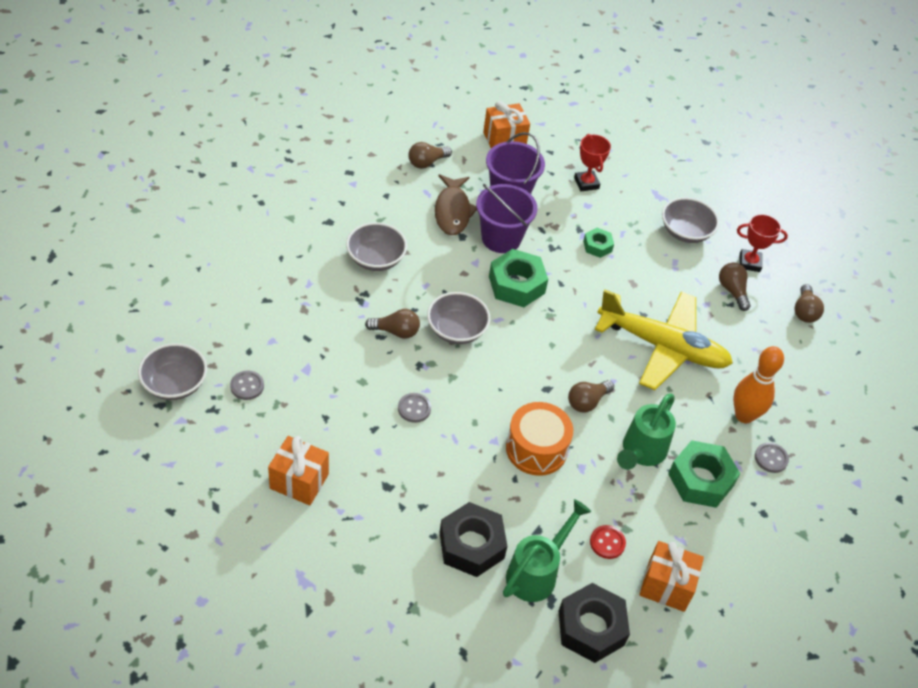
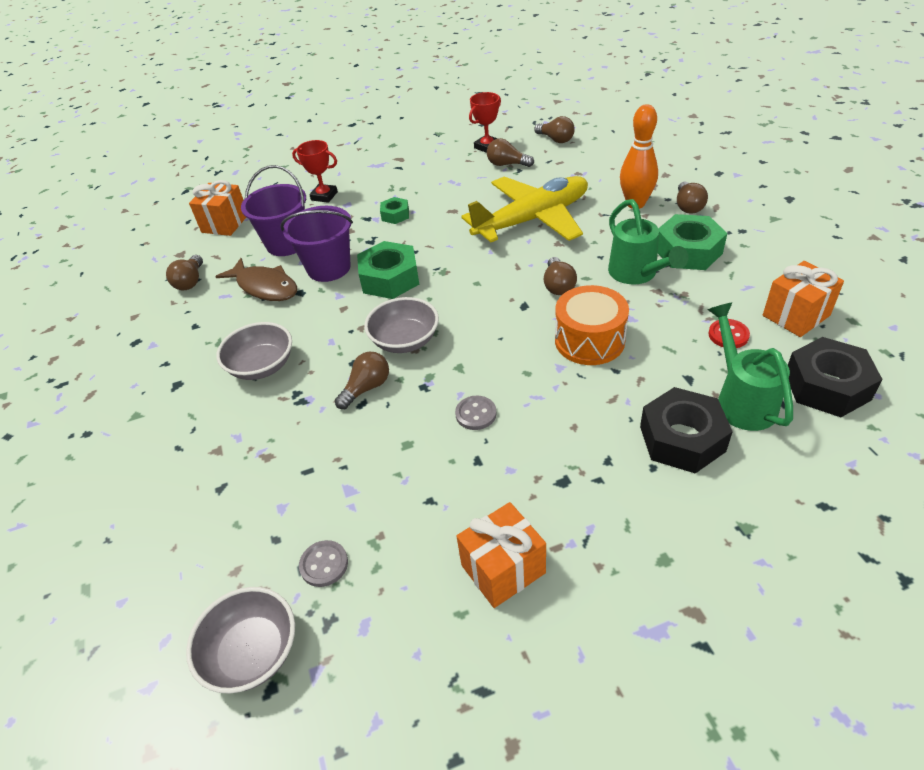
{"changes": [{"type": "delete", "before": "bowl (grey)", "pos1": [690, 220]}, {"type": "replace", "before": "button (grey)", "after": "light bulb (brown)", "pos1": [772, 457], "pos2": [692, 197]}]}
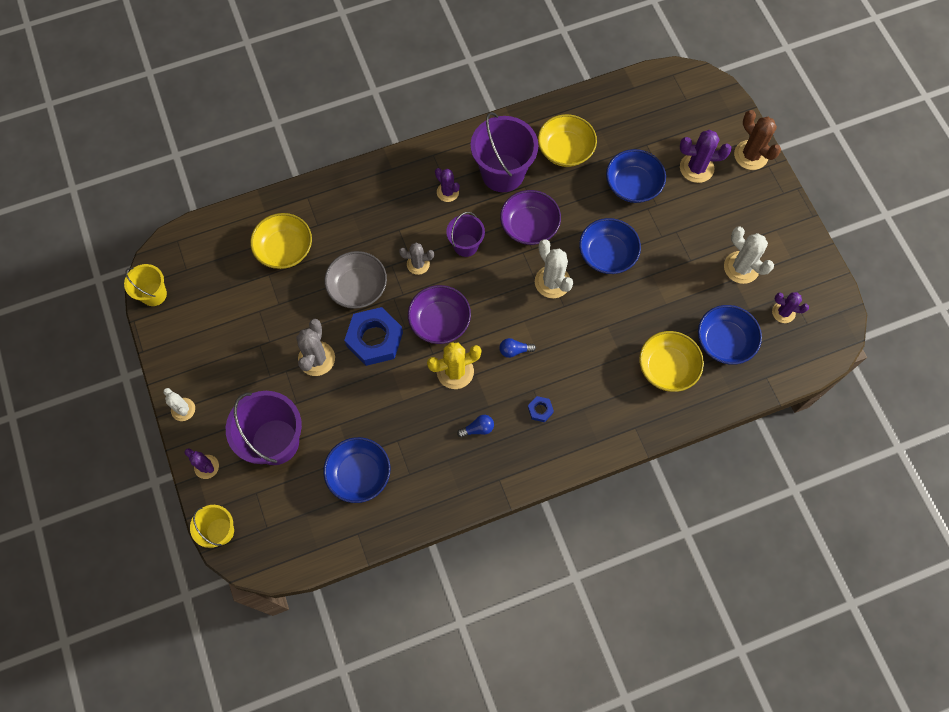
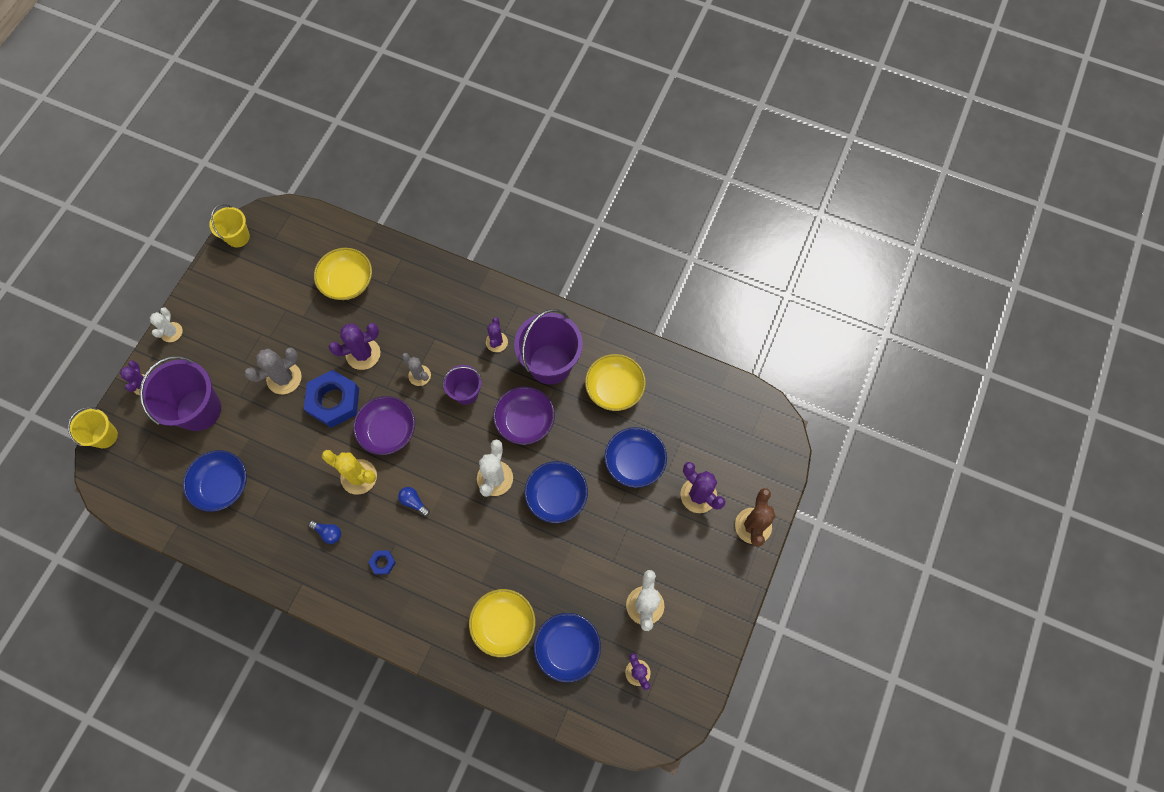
{"changes": [{"type": "replace", "before": "bowl (grey)", "after": "cactus (purple)", "pos1": [355, 280], "pos2": [354, 346]}]}
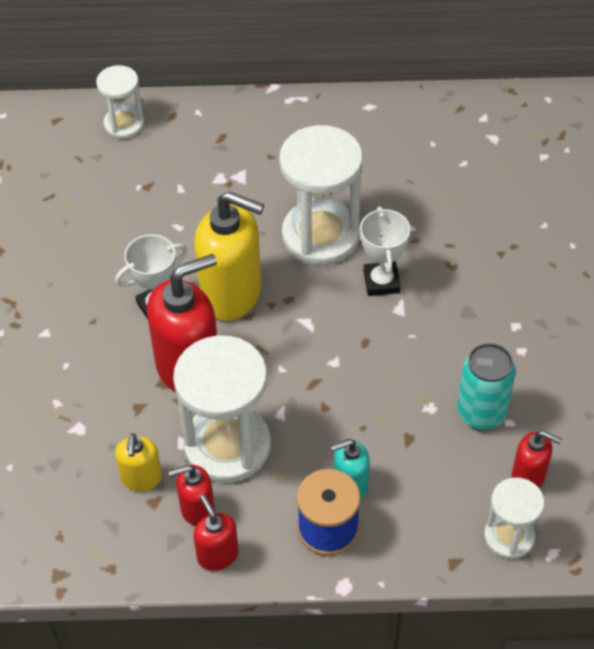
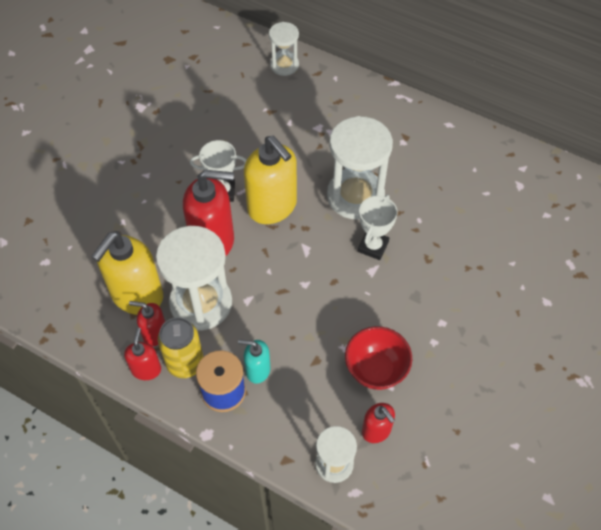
{"changes": [{"type": "insert", "after": "can (yellow)", "pos2": [181, 347]}, {"type": "replace", "before": "can (turquoise)", "after": "bowl (red)", "pos1": [486, 386], "pos2": [378, 358]}, {"type": "resize", "before": "soap dispenser (yellow)", "pos1": [138, 462], "pos2": [127, 273], "scale": 1.95}]}
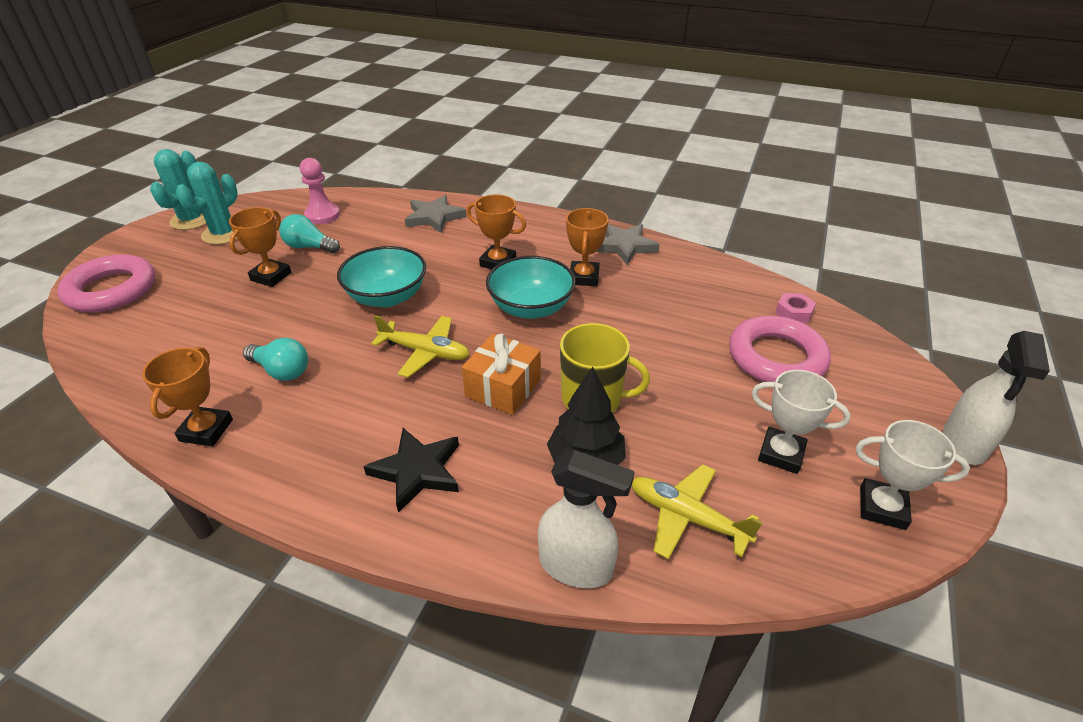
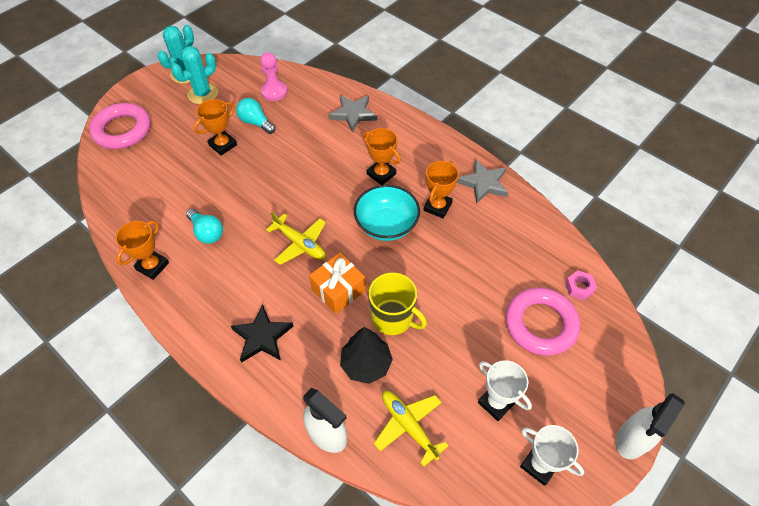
{"changes": [{"type": "delete", "before": "bowl (turquoise)", "pos1": [381, 276]}]}
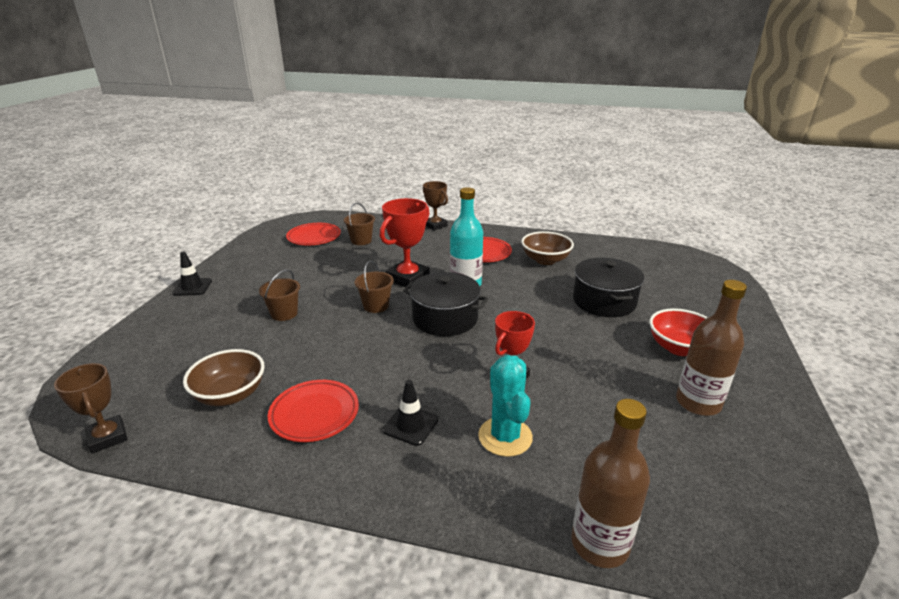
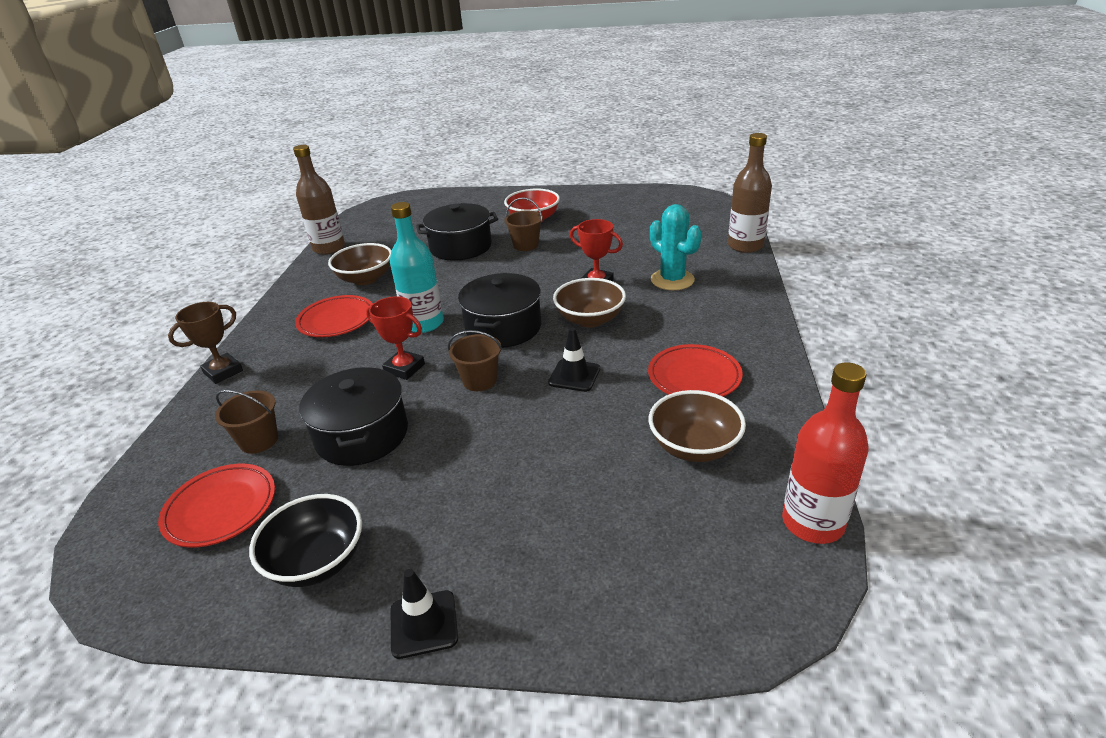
{"changes": [{"type": "insert", "after": "bowl (black)", "pos2": [305, 540]}, {"type": "insert", "after": "pot (black)", "pos2": [353, 416]}, {"type": "insert", "after": "bowl (brown)", "pos2": [589, 302]}, {"type": "move", "before": "bucket (brown)", "pos1": [279, 295], "pos2": [523, 224]}, {"type": "move", "before": "traffic cone (black)", "pos1": [411, 413], "pos2": [574, 359]}, {"type": "move", "before": "bottle (brown)", "pos1": [711, 348], "pos2": [319, 200]}, {"type": "replace", "before": "trophy (brown)", "after": "bottle (red)", "pos1": [91, 408], "pos2": [825, 453]}, {"type": "rotate", "before": "cactus (turquoise)", "pos1": [505, 406], "pos2": [676, 247], "turn": 75}, {"type": "resize", "before": "trophy (red)", "pos1": [405, 243], "pos2": [395, 338], "scale": 0.66}]}
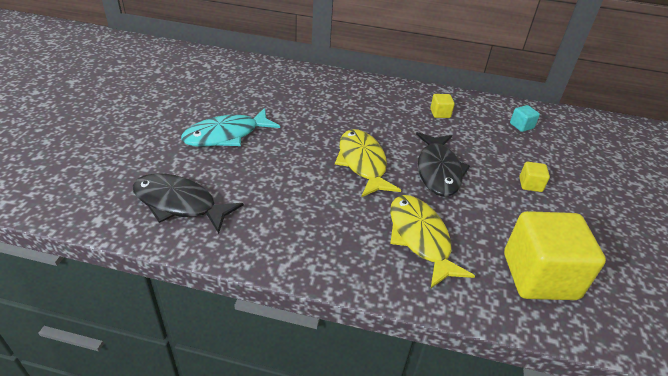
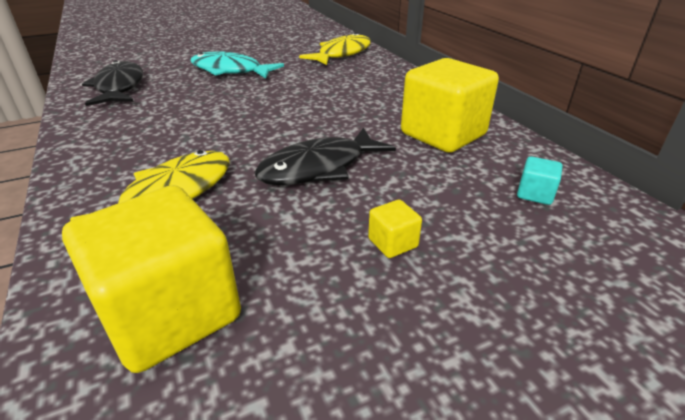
{"changes": [{"type": "move", "before": "fish (yellow)", "pos1": [368, 163], "pos2": [335, 49]}, {"type": "resize", "before": "cube (yellow)", "pos1": [442, 106], "pos2": [450, 105], "scale": 2.42}]}
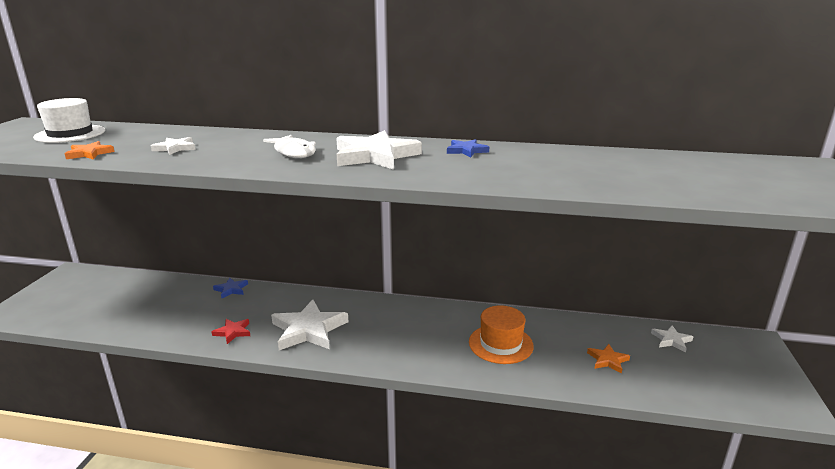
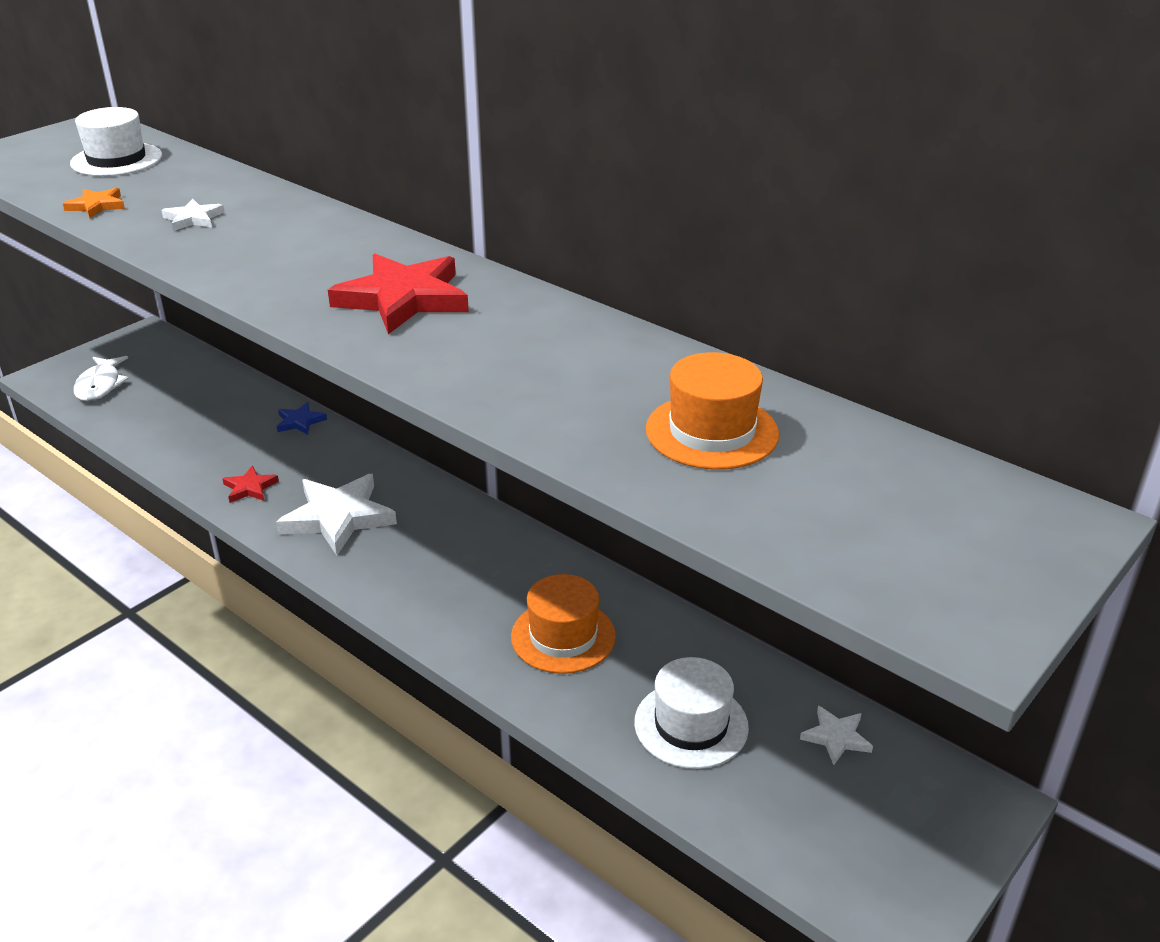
{"changes": [{"type": "delete", "before": "star (blue)", "pos1": [468, 148]}, {"type": "insert", "after": "hat (orange)", "pos2": [712, 411]}, {"type": "move", "before": "fish (white)", "pos1": [289, 146], "pos2": [101, 378]}, {"type": "replace", "before": "star (orange)", "after": "hat (white)", "pos1": [608, 359], "pos2": [691, 713]}, {"type": "recolor", "before": "star (white)", "after": "star (red)", "pos1": [379, 150], "pos2": [398, 294]}]}
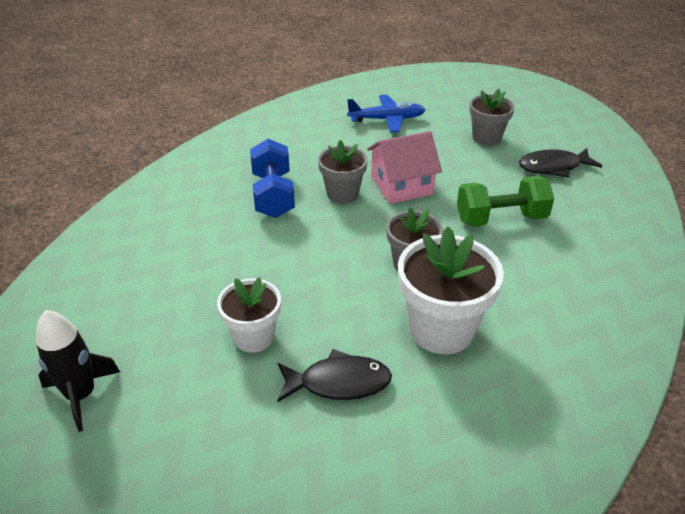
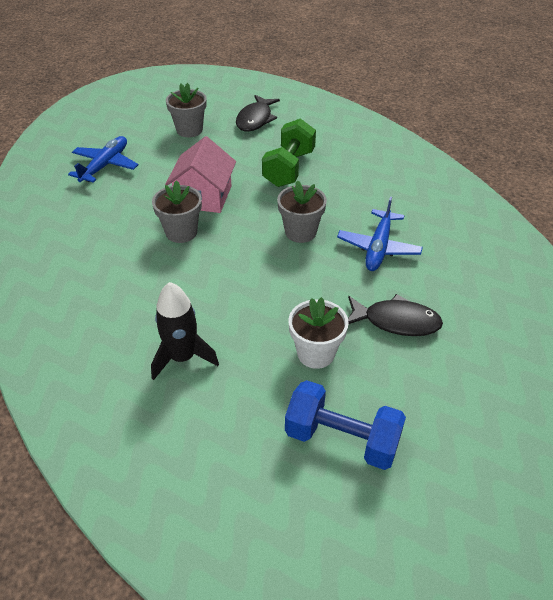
{"changes": [{"type": "move", "before": "rocket (black)", "pos1": [78, 371], "pos2": [185, 331]}, {"type": "move", "before": "dumbbell (blue)", "pos1": [272, 178], "pos2": [345, 425]}, {"type": "replace", "before": "flower pot (white)", "after": "plane (blue)", "pos1": [451, 290], "pos2": [380, 234]}, {"type": "rotate", "before": "fish (black)", "pos1": [334, 376], "pos2": [395, 315], "turn": 75}]}
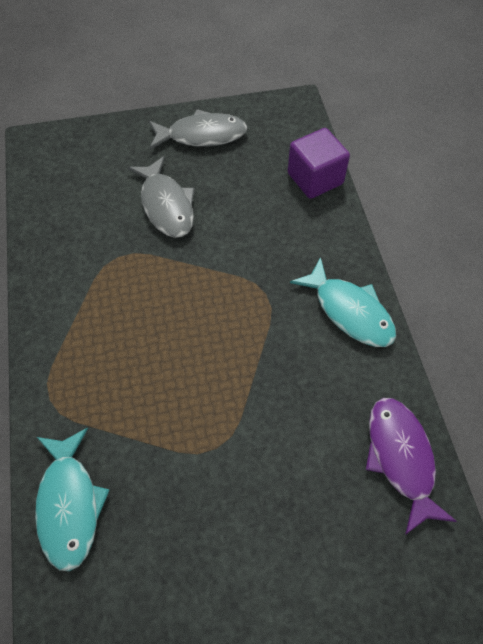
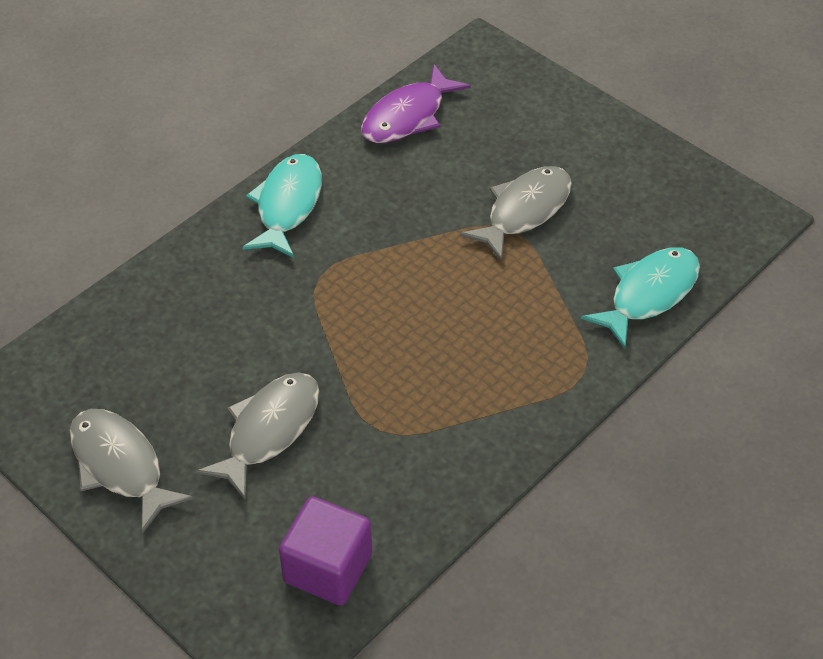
{"changes": [{"type": "insert", "after": "fish (grey)", "pos2": [516, 214]}, {"type": "move", "before": "cube (purple)", "pos1": [319, 163], "pos2": [325, 551]}]}
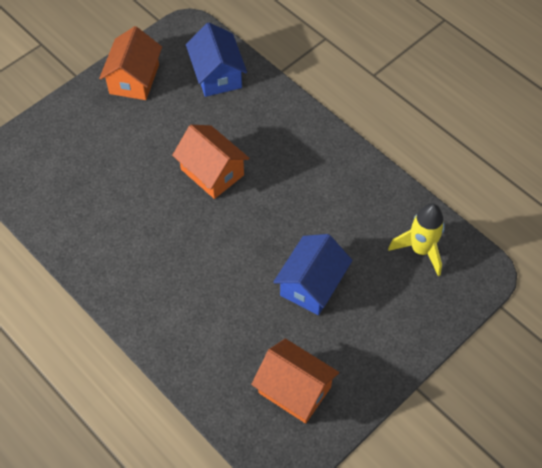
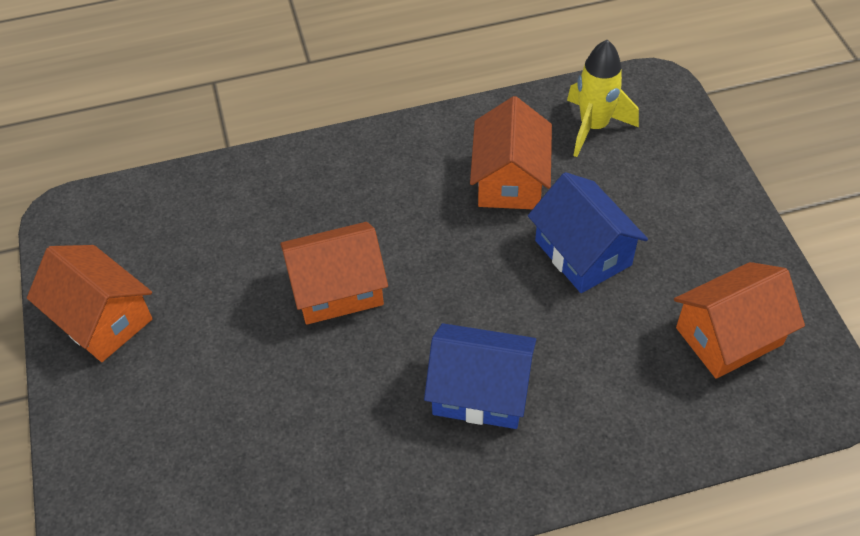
{"changes": [{"type": "insert", "after": "house (orange)", "pos2": [511, 152]}, {"type": "move", "before": "house (blue)", "pos1": [216, 59], "pos2": [480, 376]}]}
